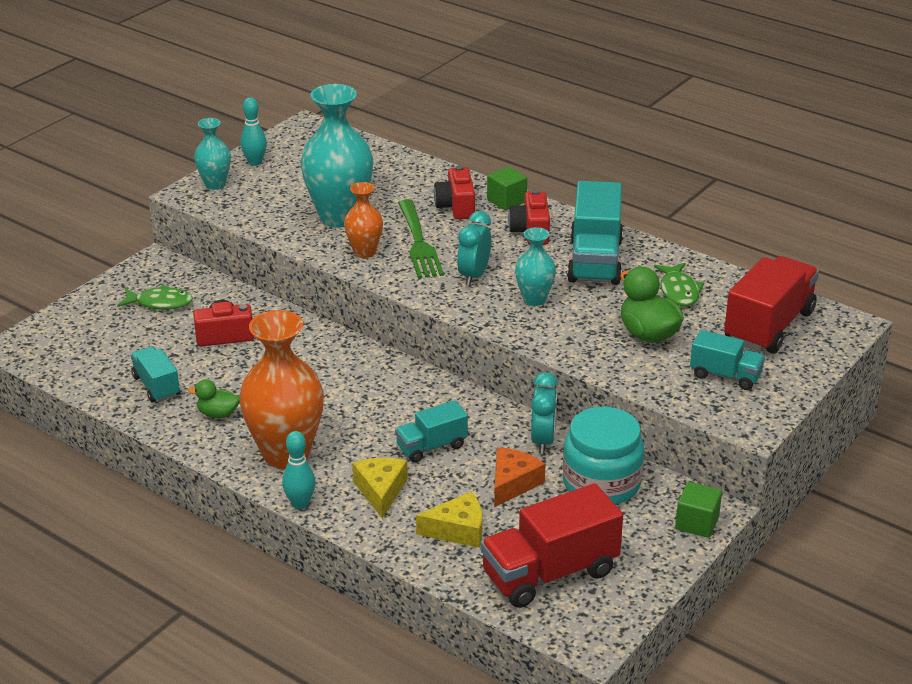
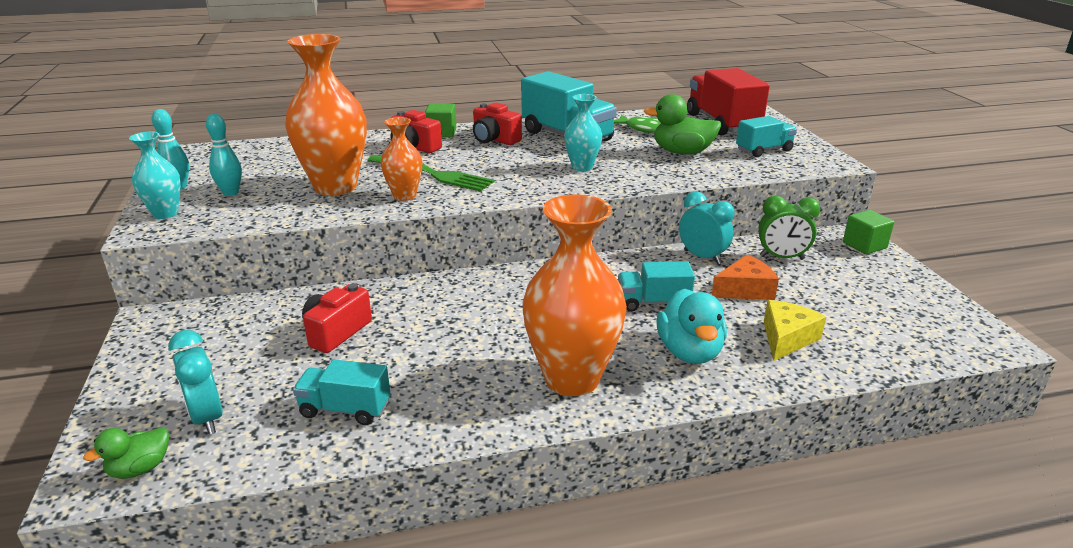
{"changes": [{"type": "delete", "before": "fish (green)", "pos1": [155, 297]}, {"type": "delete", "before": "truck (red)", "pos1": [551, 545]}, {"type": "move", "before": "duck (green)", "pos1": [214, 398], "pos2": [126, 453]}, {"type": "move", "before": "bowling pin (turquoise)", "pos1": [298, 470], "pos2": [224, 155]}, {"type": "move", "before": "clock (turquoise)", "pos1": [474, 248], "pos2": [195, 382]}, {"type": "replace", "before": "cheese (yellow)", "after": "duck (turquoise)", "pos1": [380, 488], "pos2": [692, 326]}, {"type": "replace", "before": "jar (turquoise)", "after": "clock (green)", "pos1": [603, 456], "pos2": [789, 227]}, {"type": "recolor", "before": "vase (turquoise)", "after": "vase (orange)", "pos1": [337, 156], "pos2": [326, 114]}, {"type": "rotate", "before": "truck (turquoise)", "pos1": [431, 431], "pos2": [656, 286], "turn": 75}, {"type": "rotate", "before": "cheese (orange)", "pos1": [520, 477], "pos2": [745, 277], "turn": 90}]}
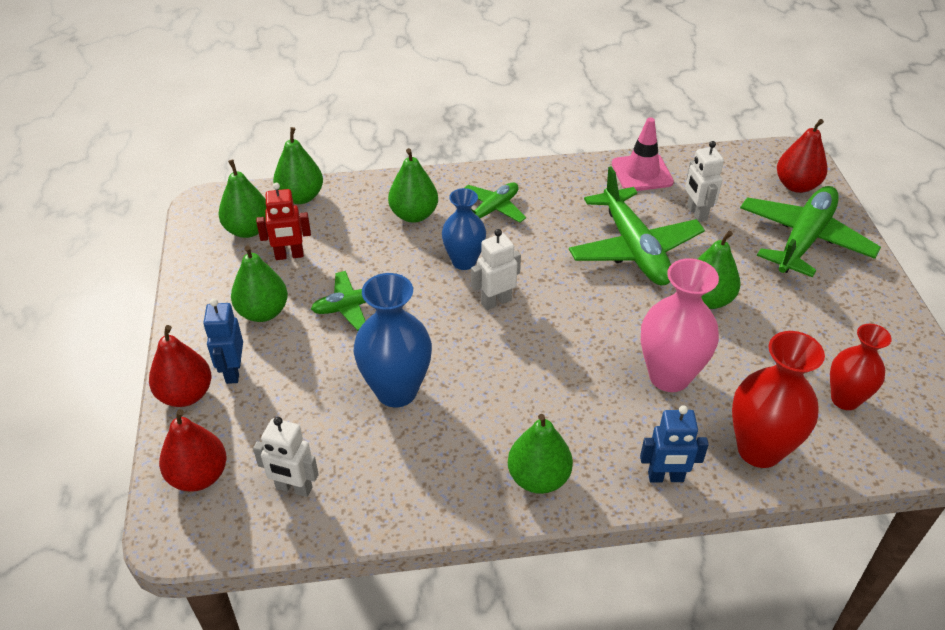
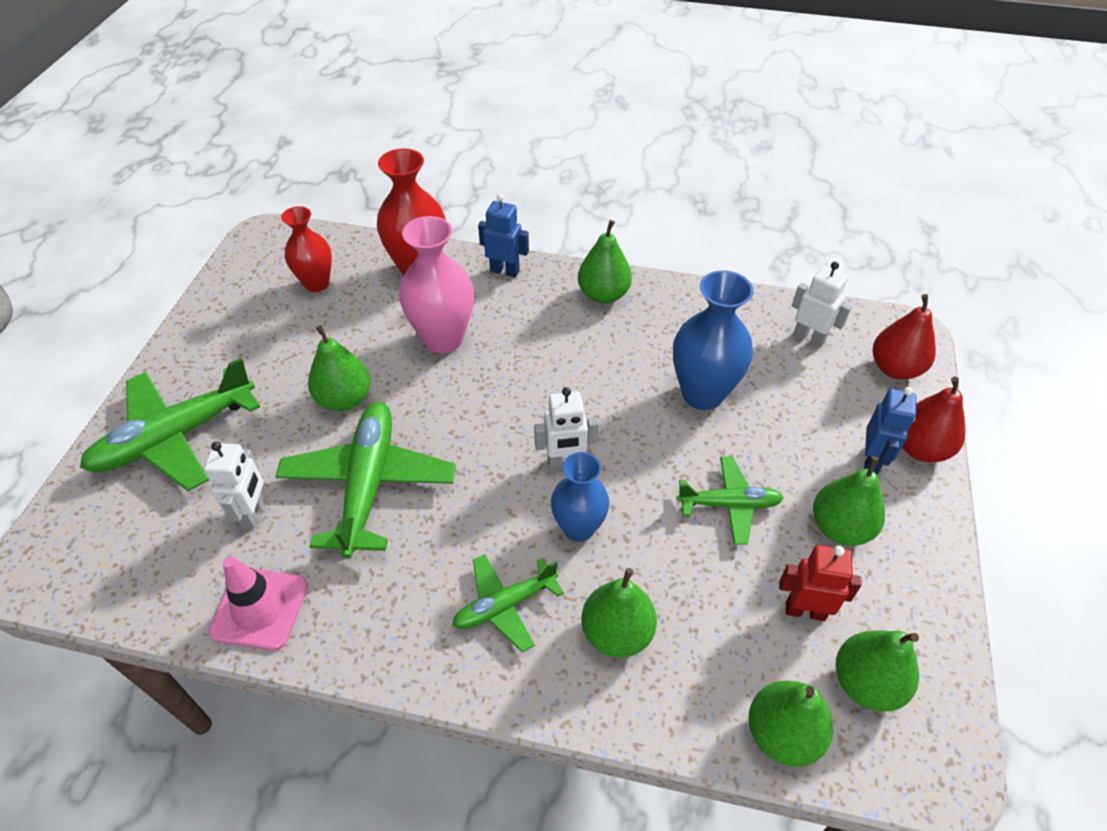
{"changes": [{"type": "delete", "before": "pear (red)", "pos1": [802, 156]}]}
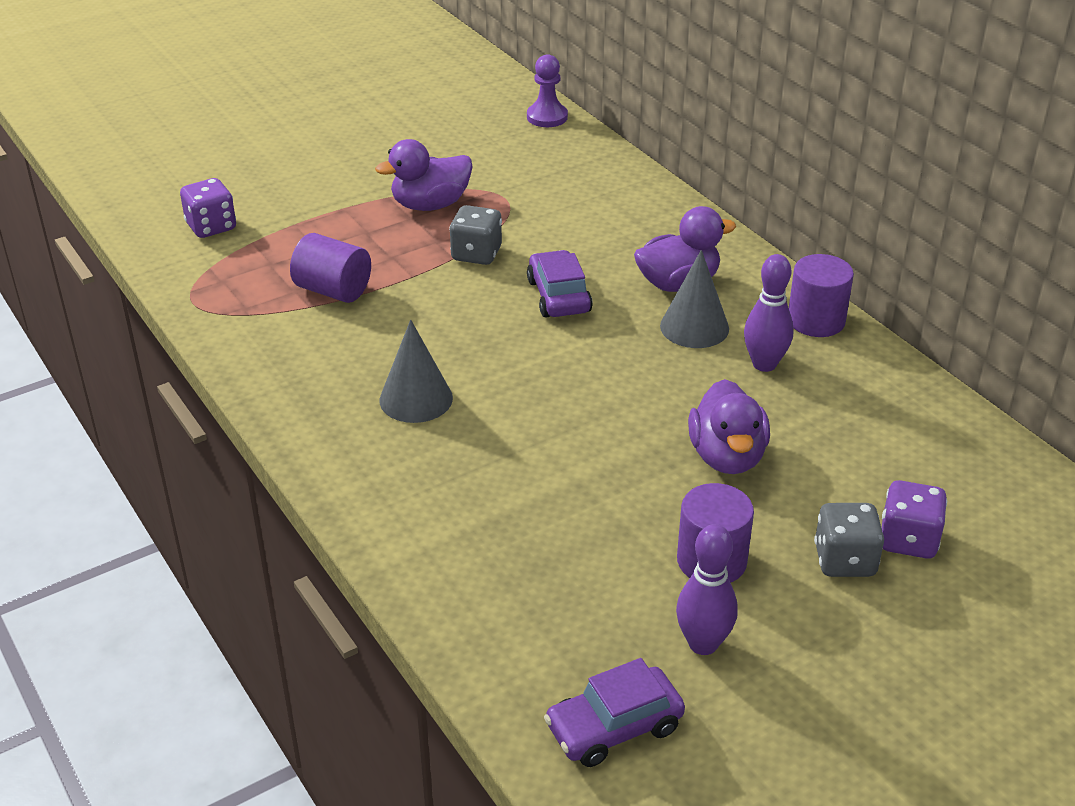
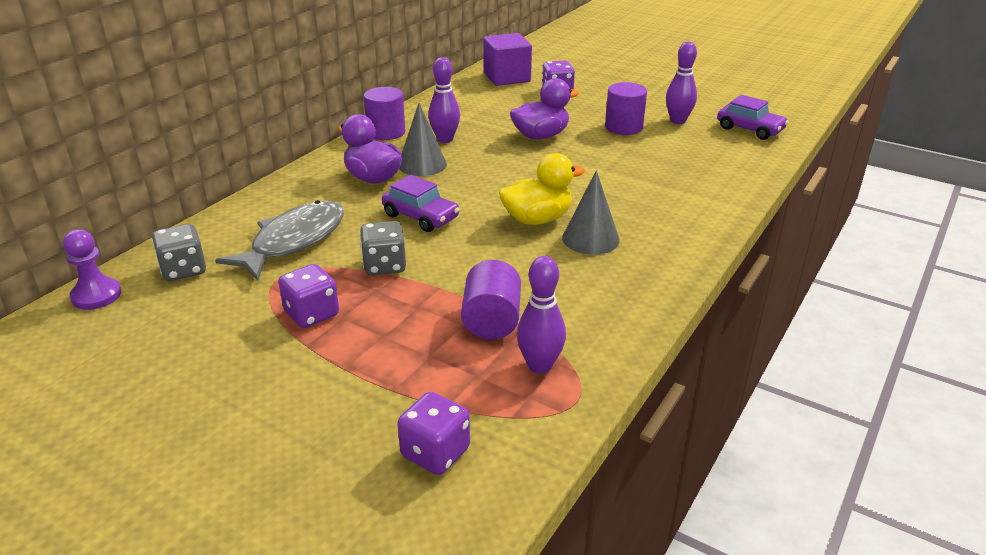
{"changes": [{"type": "insert", "after": "fish (grey)", "pos2": [279, 240]}, {"type": "insert", "after": "cube (purple)", "pos2": [507, 59]}, {"type": "insert", "after": "duck (yellow)", "pos2": [542, 189]}, {"type": "insert", "after": "bowling pin (purple)", "pos2": [541, 315]}, {"type": "move", "before": "dice (grey)", "pos1": [849, 540], "pos2": [179, 252]}, {"type": "replace", "before": "duck (purple)", "after": "dice (purple)", "pos1": [424, 175], "pos2": [308, 296]}, {"type": "rotate", "before": "car (purple)", "pos1": [560, 283], "pos2": [421, 203], "turn": -105}]}
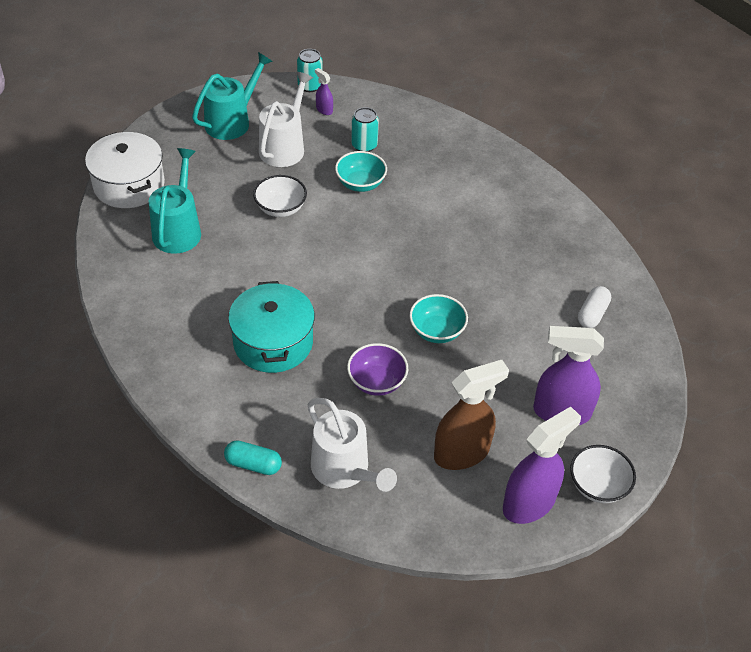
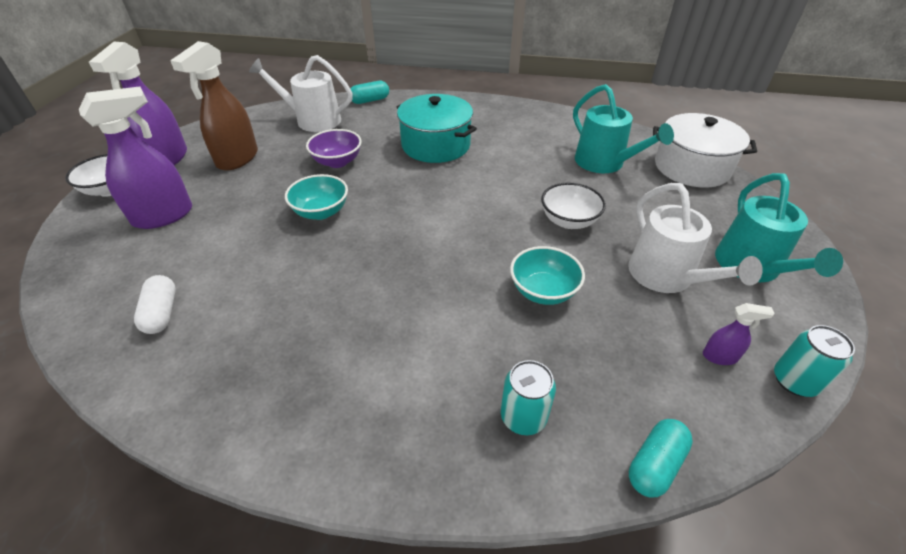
{"changes": [{"type": "insert", "after": "capsule (turquoise)", "pos2": [661, 458]}, {"type": "move", "before": "can (turquoise)", "pos1": [365, 129], "pos2": [528, 397]}]}
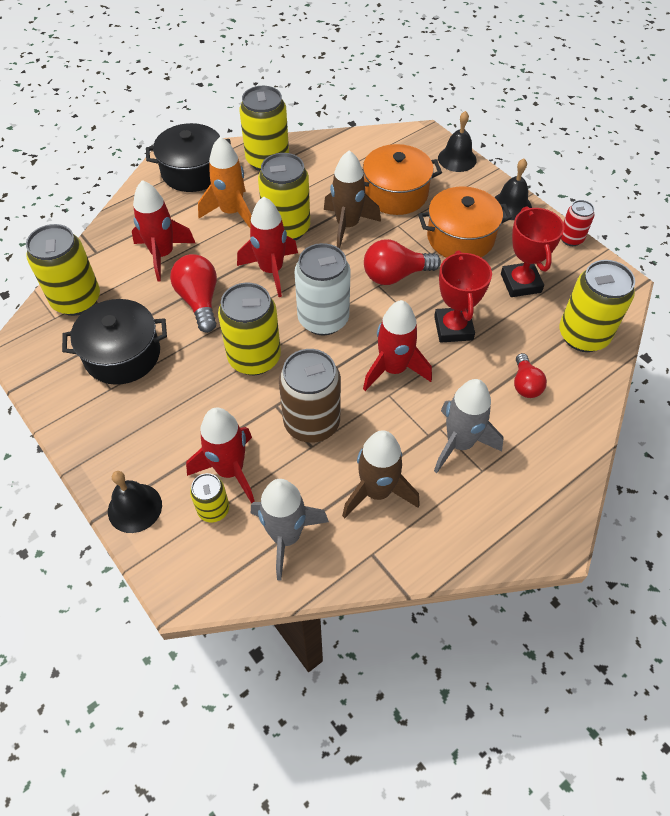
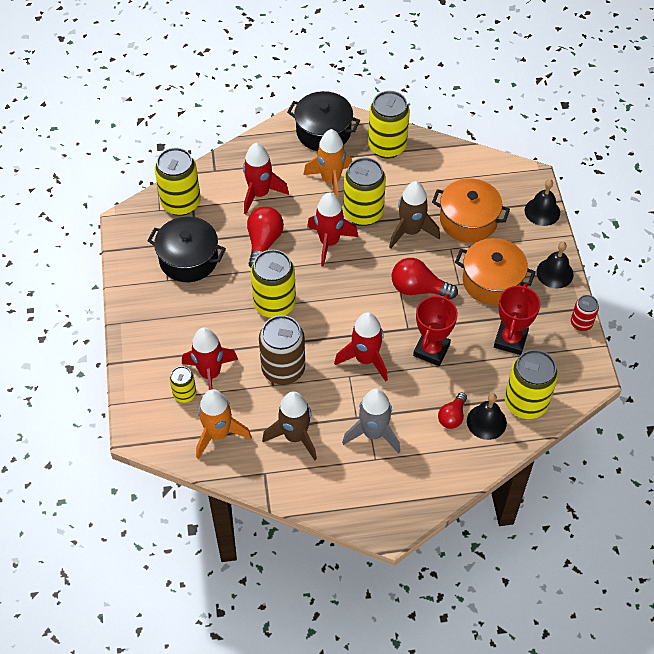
{"changes": [{"type": "delete", "before": "can (white)", "pos1": [322, 289]}, {"type": "move", "before": "bell (black)", "pos1": [135, 502], "pos2": [487, 416]}, {"type": "recolor", "before": "rocket (grey)", "after": "rocket (orange)", "pos1": [290, 530], "pos2": [224, 424]}]}
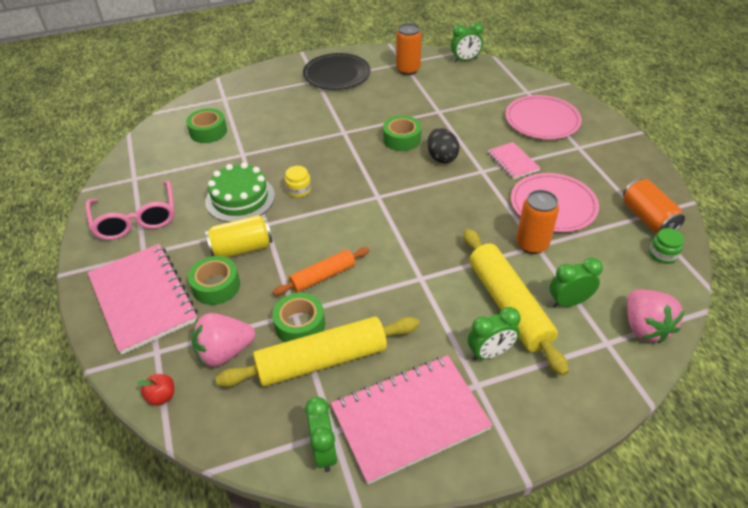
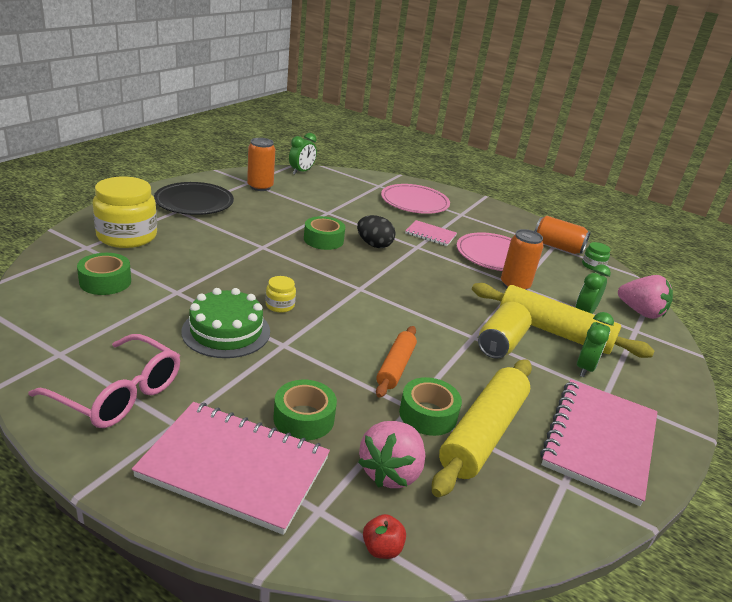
{"changes": [{"type": "delete", "before": "clock (green)", "pos1": [321, 434]}, {"type": "insert", "after": "jar (yellow)", "pos2": [124, 212]}, {"type": "move", "before": "can (yellow)", "pos1": [239, 236], "pos2": [505, 330]}]}
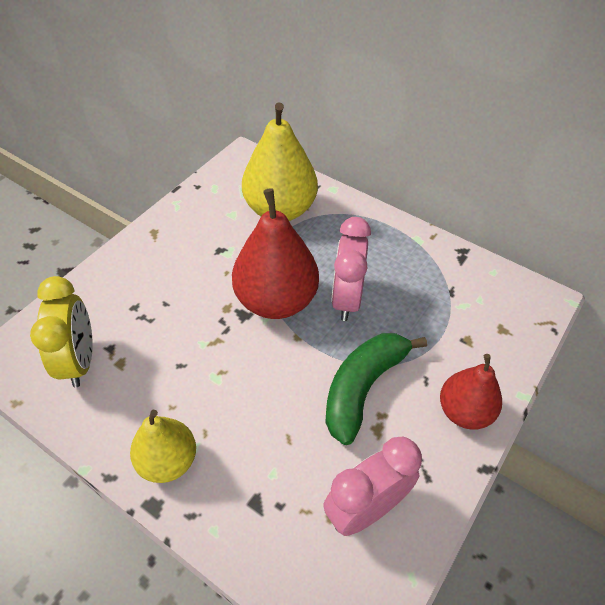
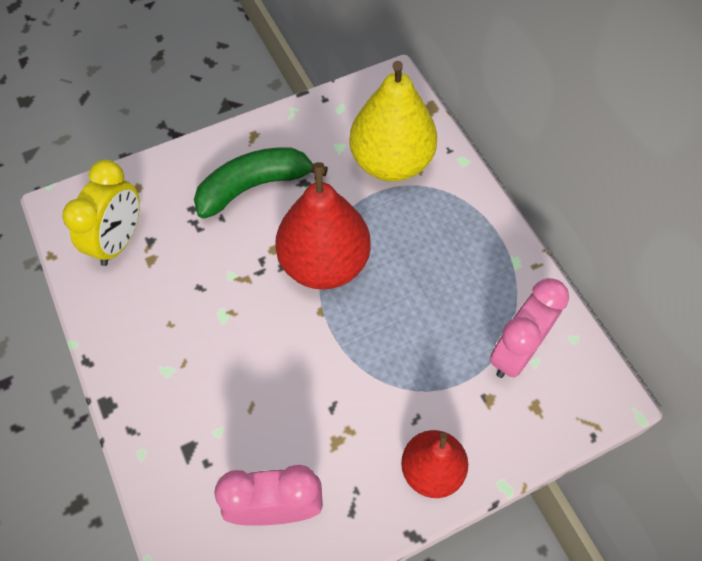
{"changes": [{"type": "delete", "before": "pear (yellow)", "pos1": [163, 446]}, {"type": "move", "before": "banana (green)", "pos1": [376, 389], "pos2": [261, 183]}, {"type": "move", "before": "clock (pink)", "pos1": [351, 269], "pos2": [529, 328]}]}
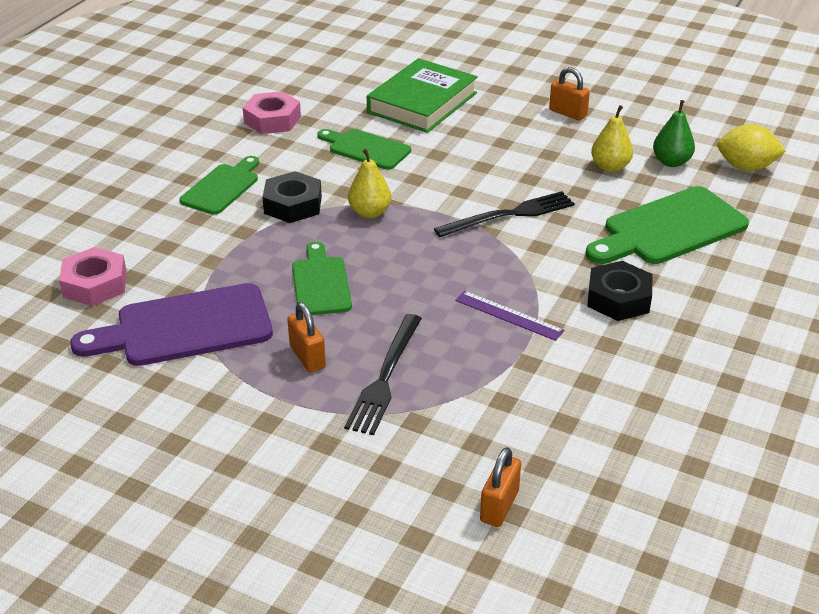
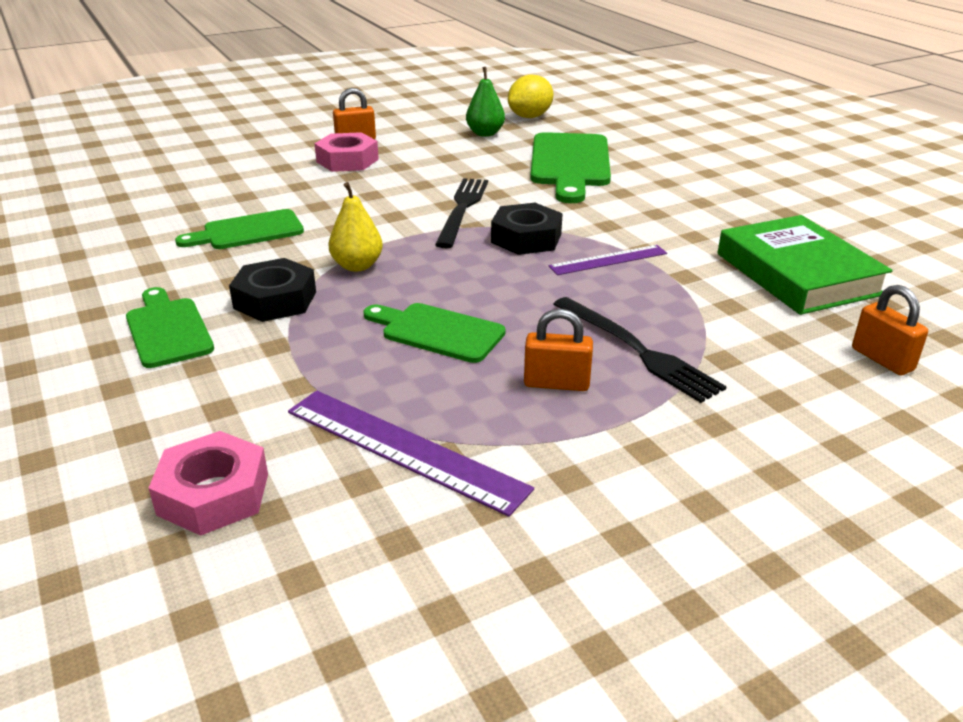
{"changes": [{"type": "delete", "before": "pear (yellow)", "pos1": [612, 138]}, {"type": "move", "before": "nut (pink)", "pos1": [272, 112], "pos2": [346, 152]}, {"type": "move", "before": "book (green)", "pos1": [422, 95], "pos2": [805, 265]}, {"type": "move", "before": "nut (black)", "pos1": [620, 291], "pos2": [527, 229]}, {"type": "replace", "before": "cutting board (purple)", "after": "ruler (purple)", "pos1": [171, 324], "pos2": [411, 454]}]}
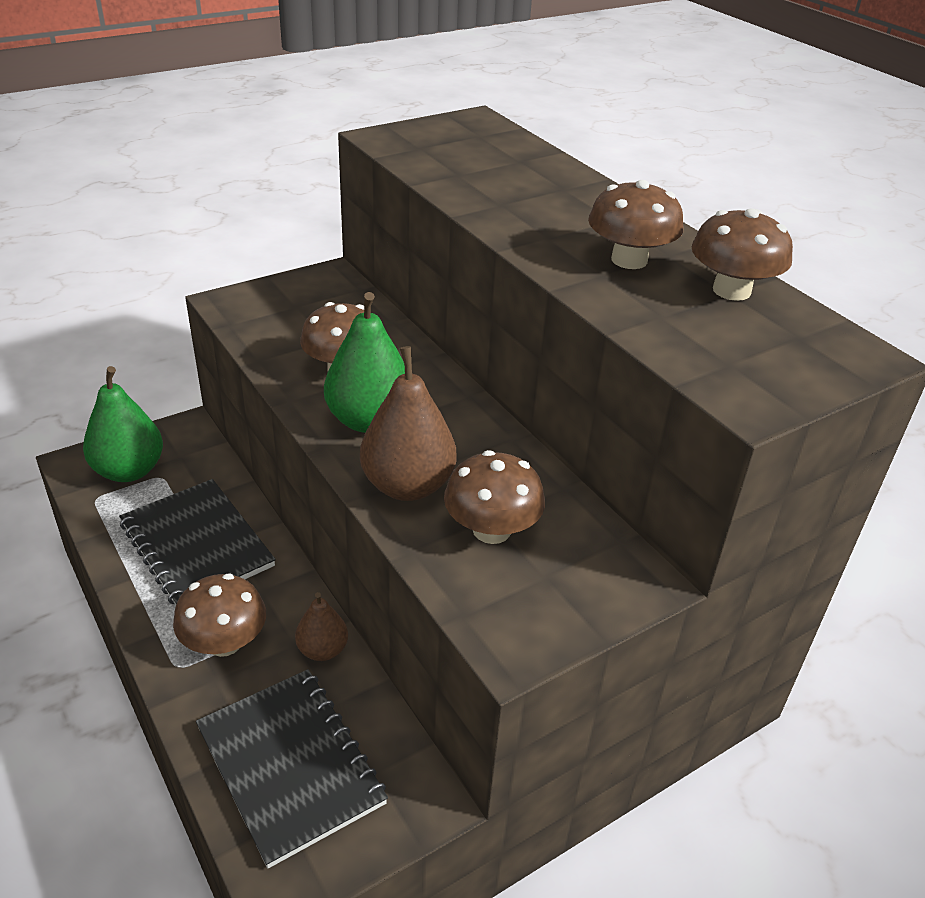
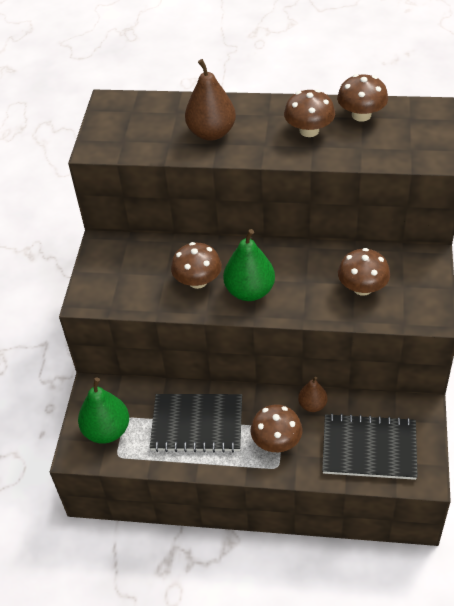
{"changes": [{"type": "move", "before": "pear (brown)", "pos1": [408, 423], "pos2": [210, 100]}]}
